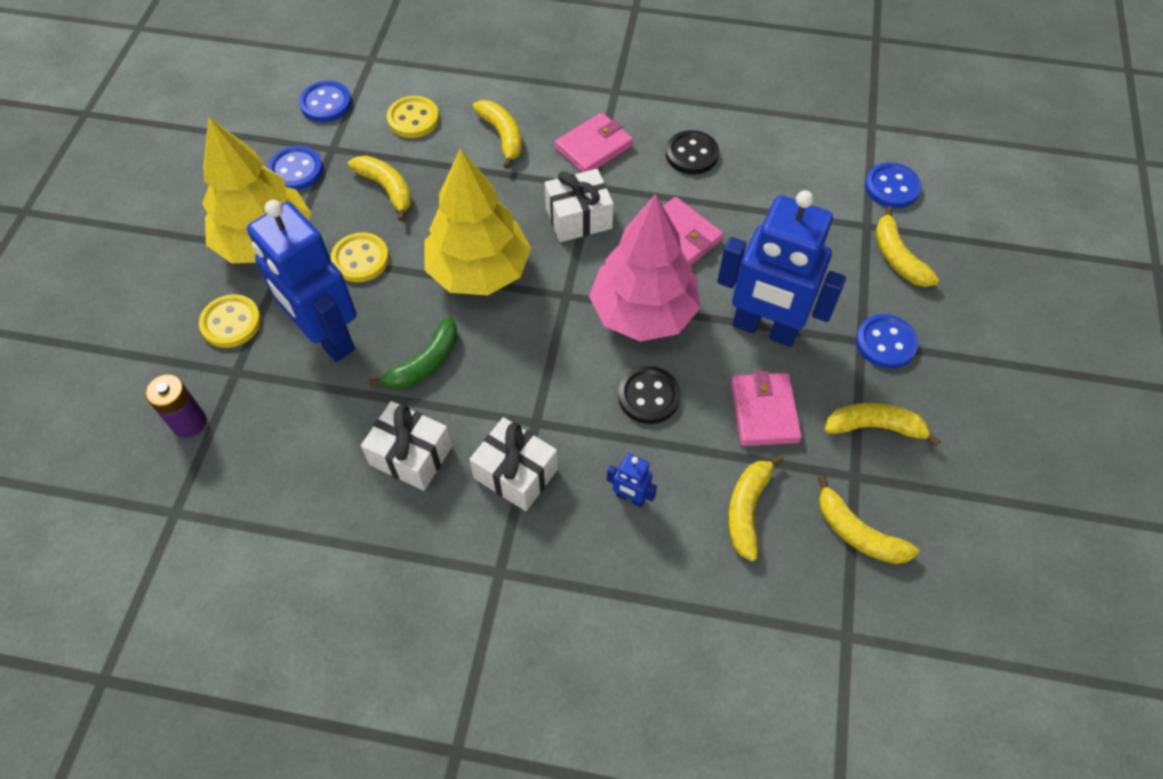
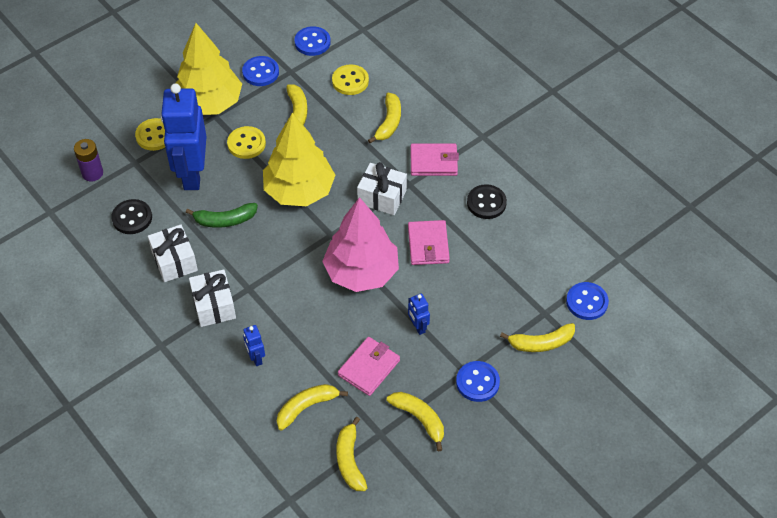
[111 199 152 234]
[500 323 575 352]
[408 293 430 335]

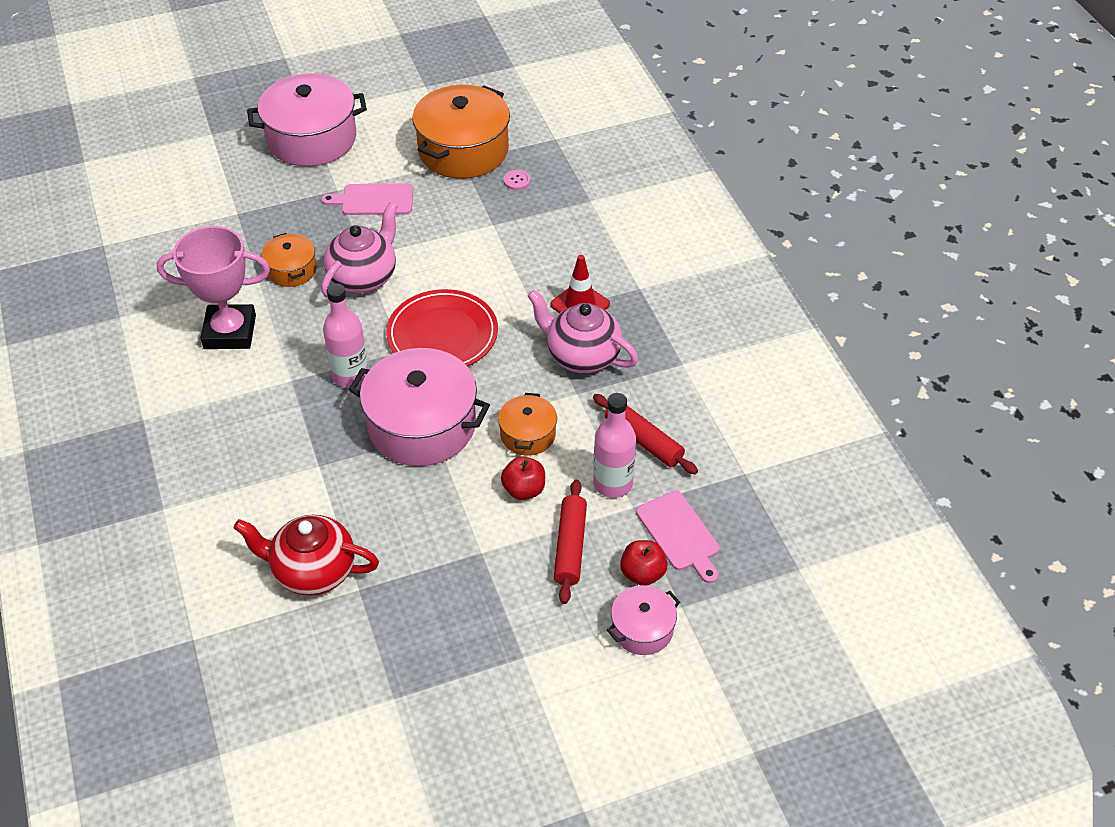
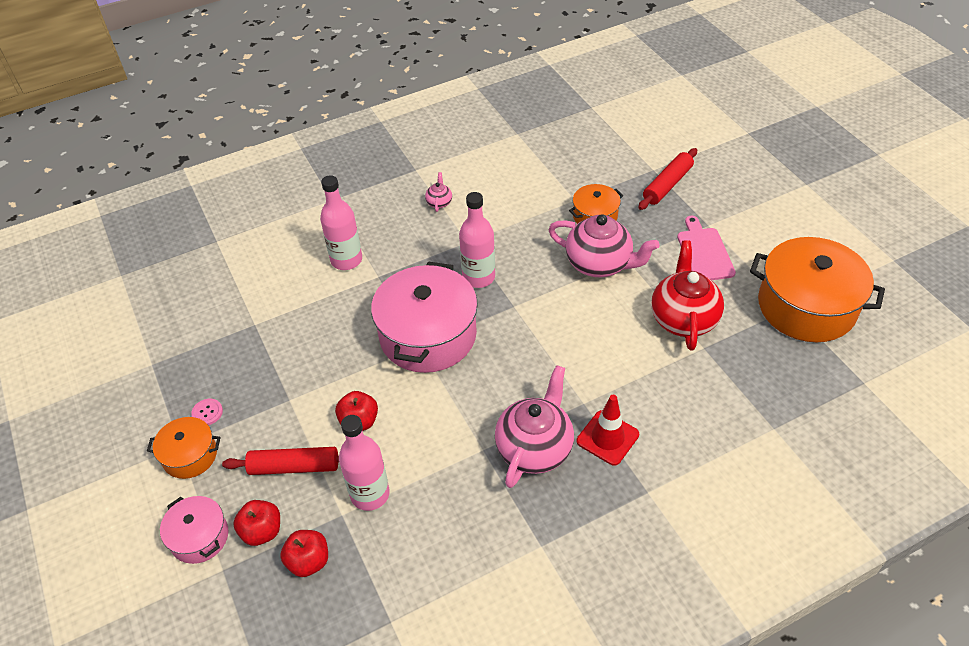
[157 226 270 349] (first image)
[247 73 367 167] (first image)
[386 289 498 366] (first image)
[320 175 362 270]
[425 172 452 212]
[651 240 724 351]
[147 417 221 479]
[191 399 223 425]
[638 148 697 210]
[280 530 328 577]

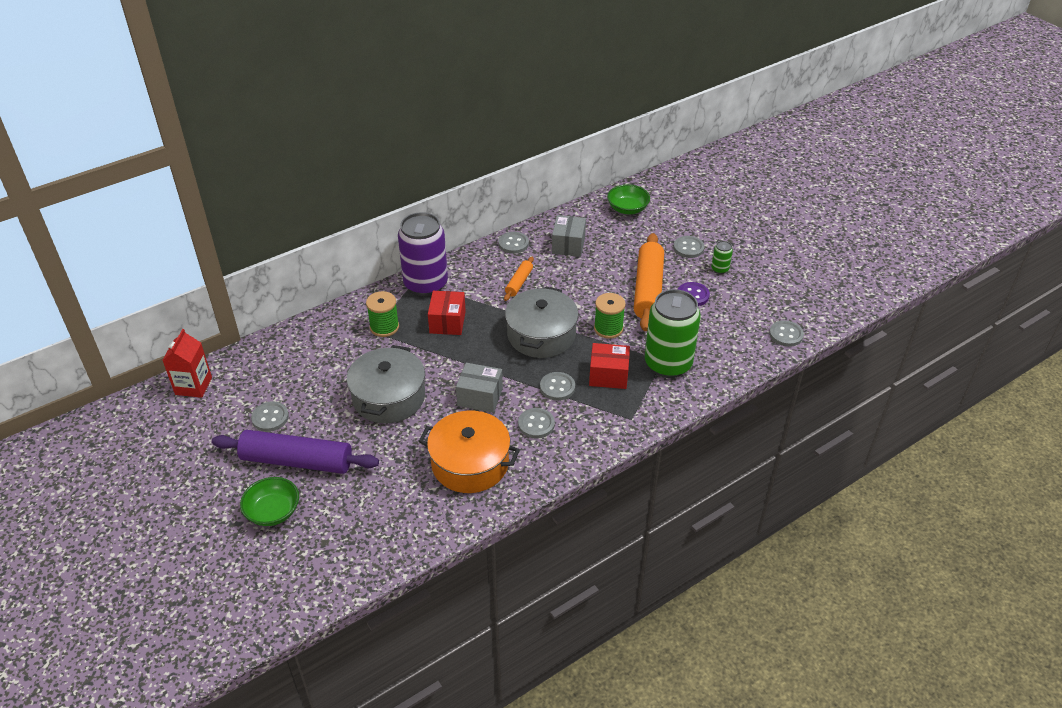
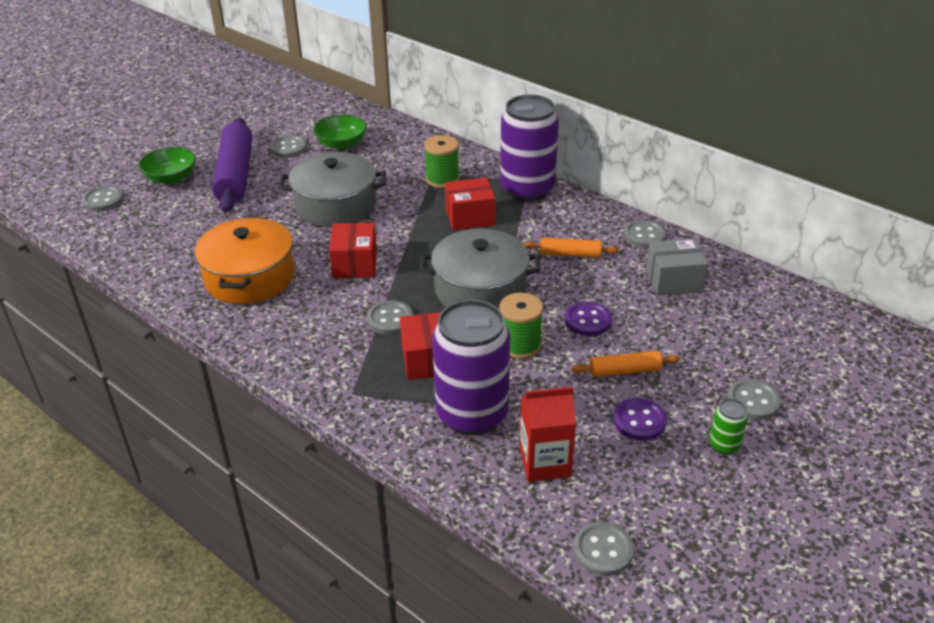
[565 301 612 336]
[520 387 576 482]
[82 186 124 211]
[313 114 367 149]
[329 223 377 278]
[432 300 510 435]
[571 351 680 377]

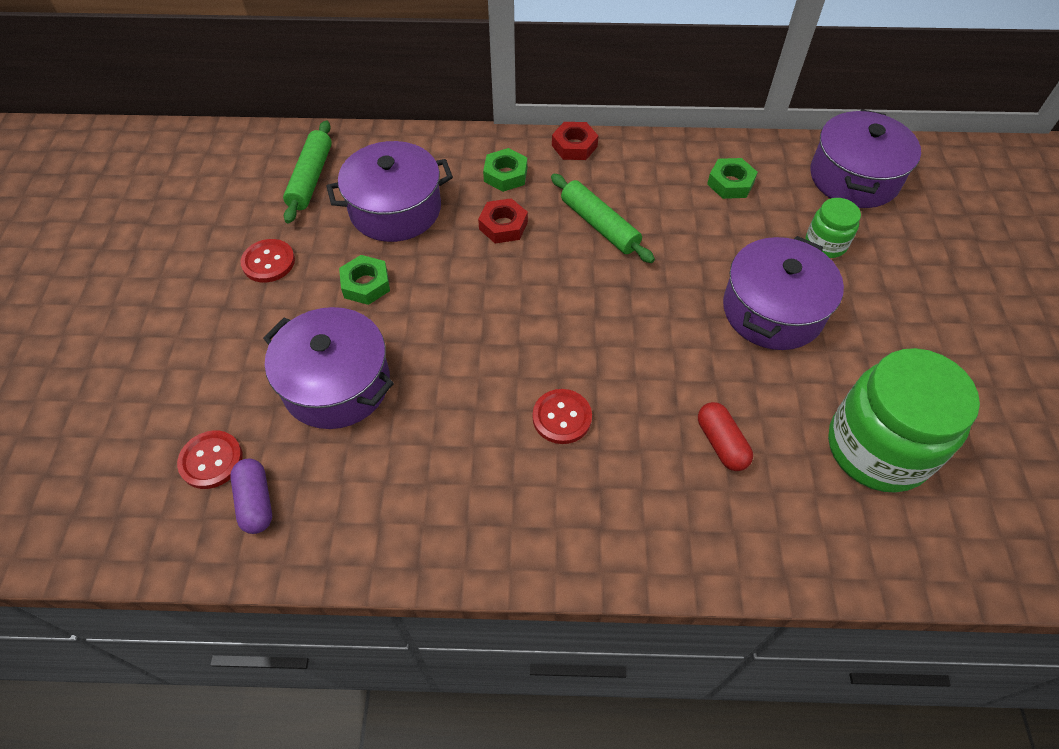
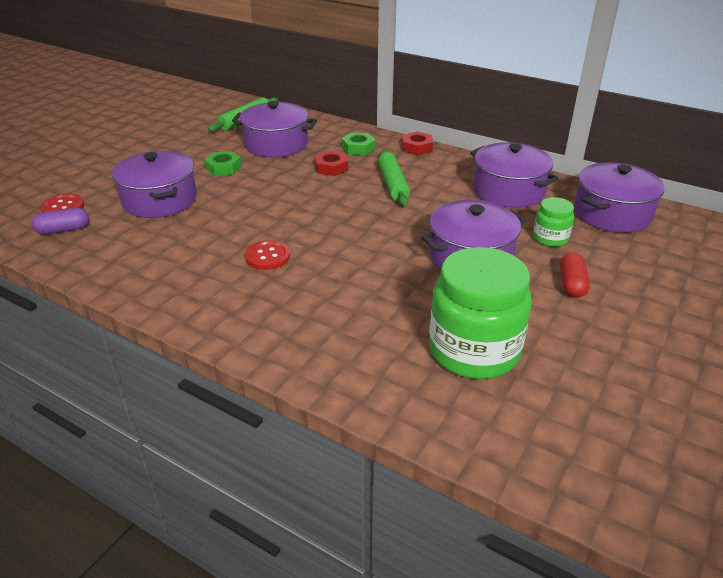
[241 239 295 283] (first image)
[560 252 590 298]
[470 142 559 208]
[31 207 89 235]

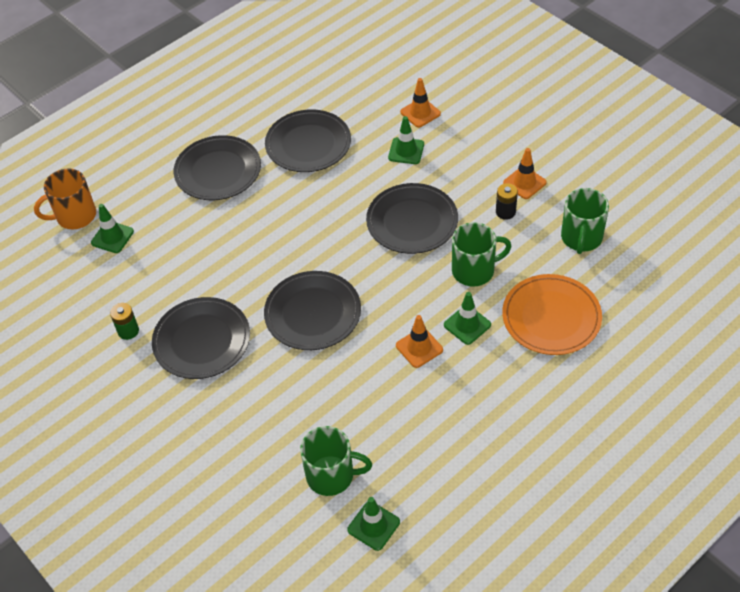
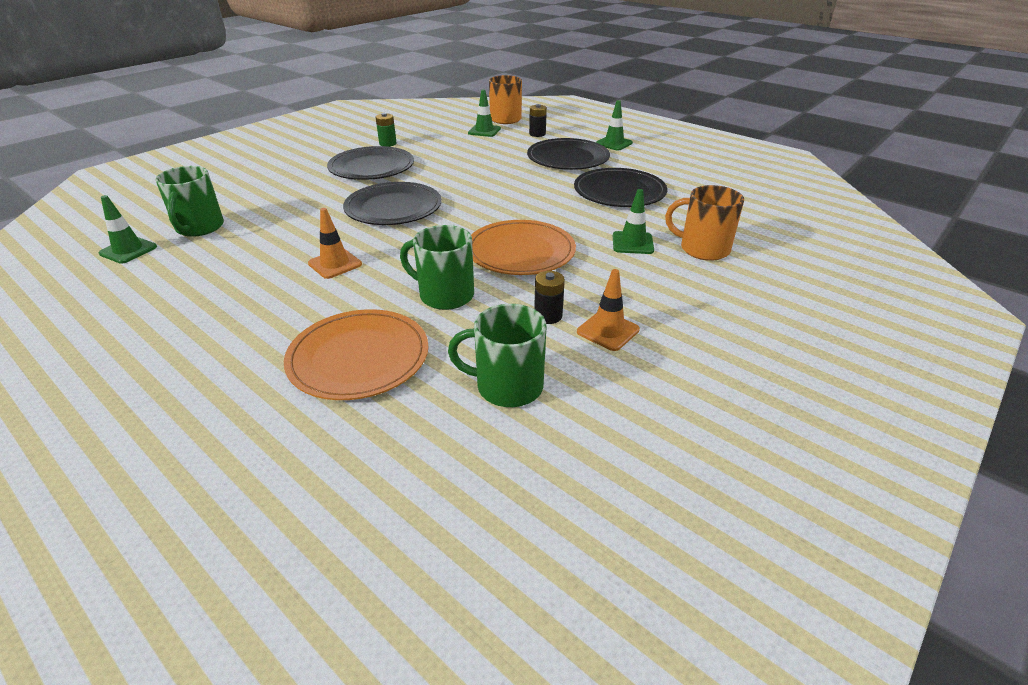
[529 104 547 137]
[596 100 633 151]
[665 185 744 261]
[471 220 576 275]
[400 225 474 310]

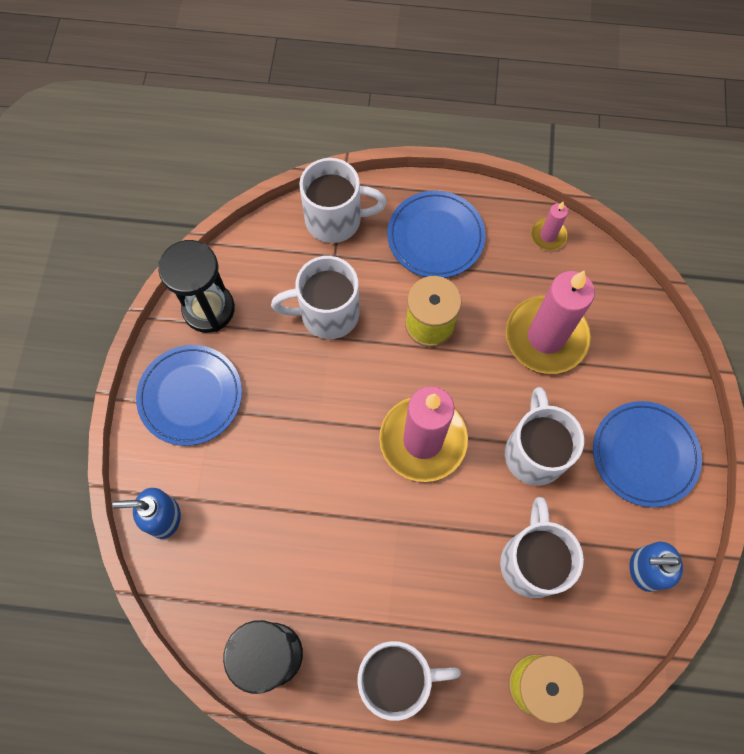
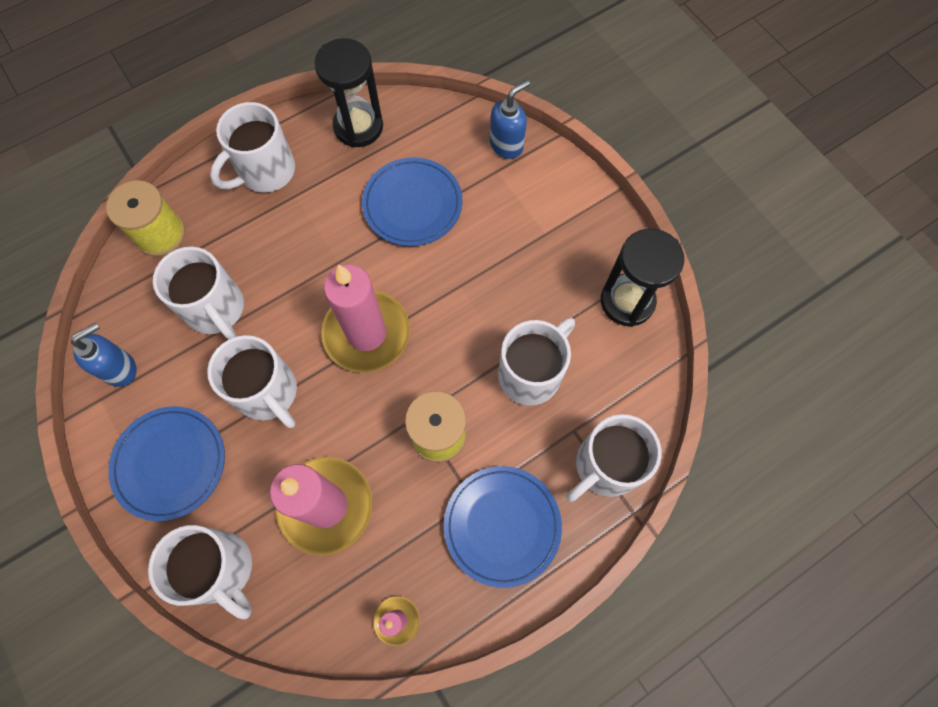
[148 525 252 620]
[362 158 463 246]

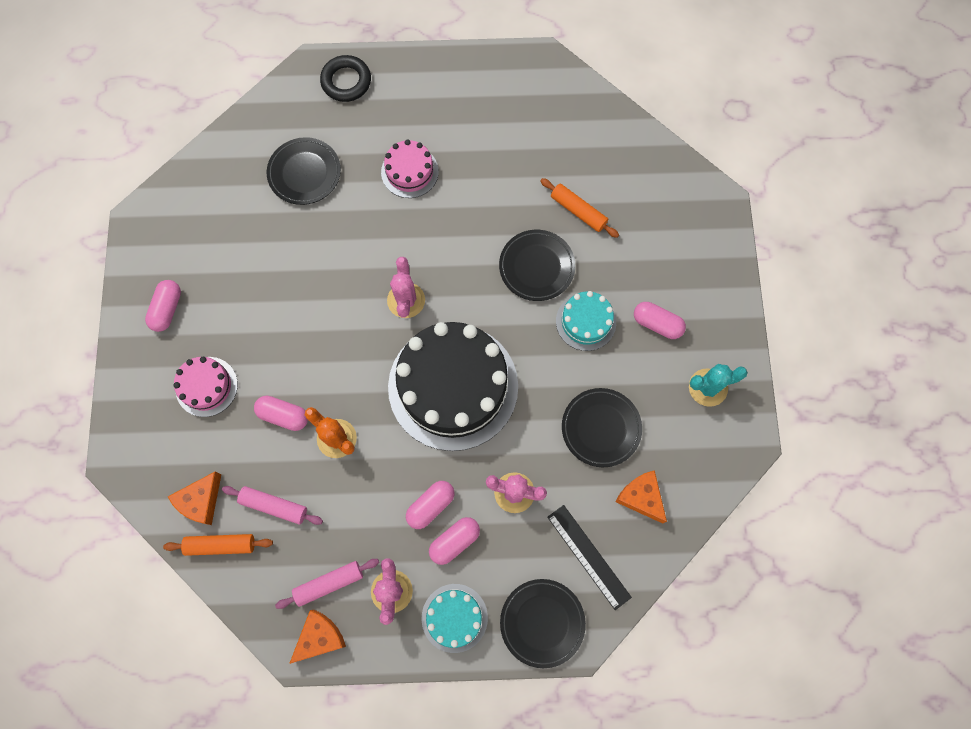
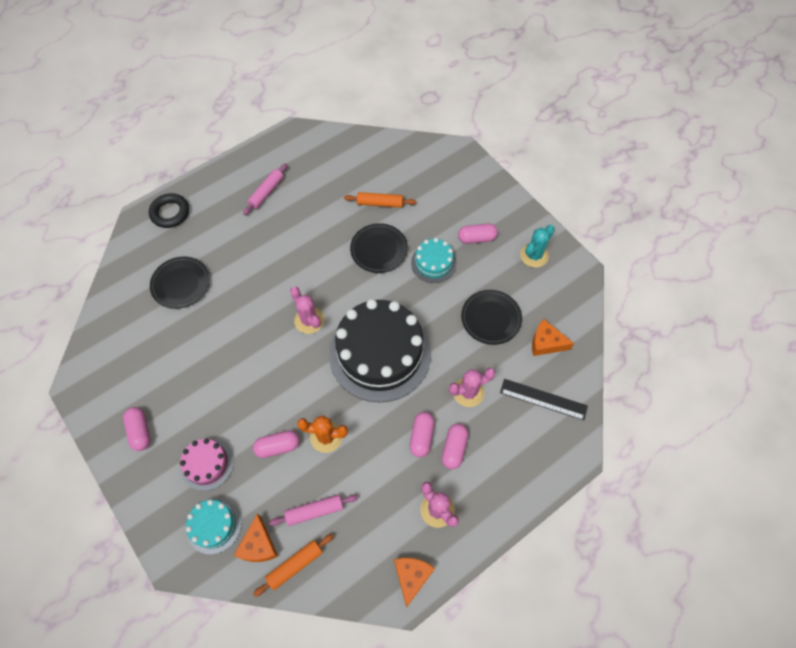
[381 139 439 198] (first image)
[500 579 586 668] (first image)
[243 163 287 215]
[186 498 241 554]

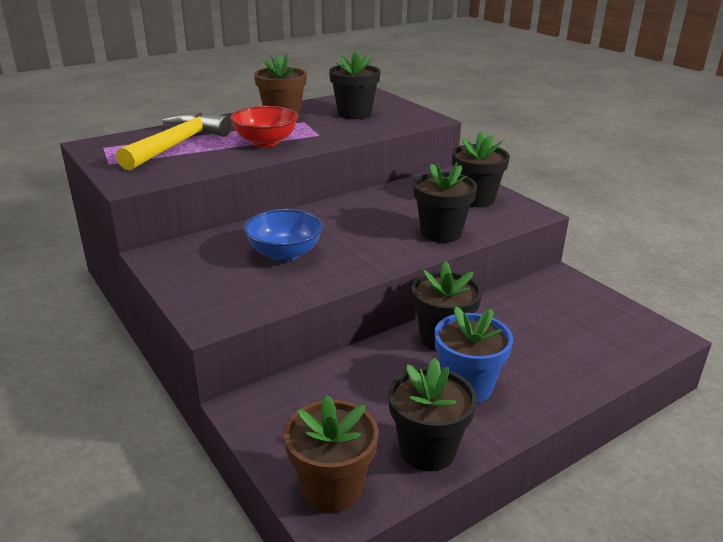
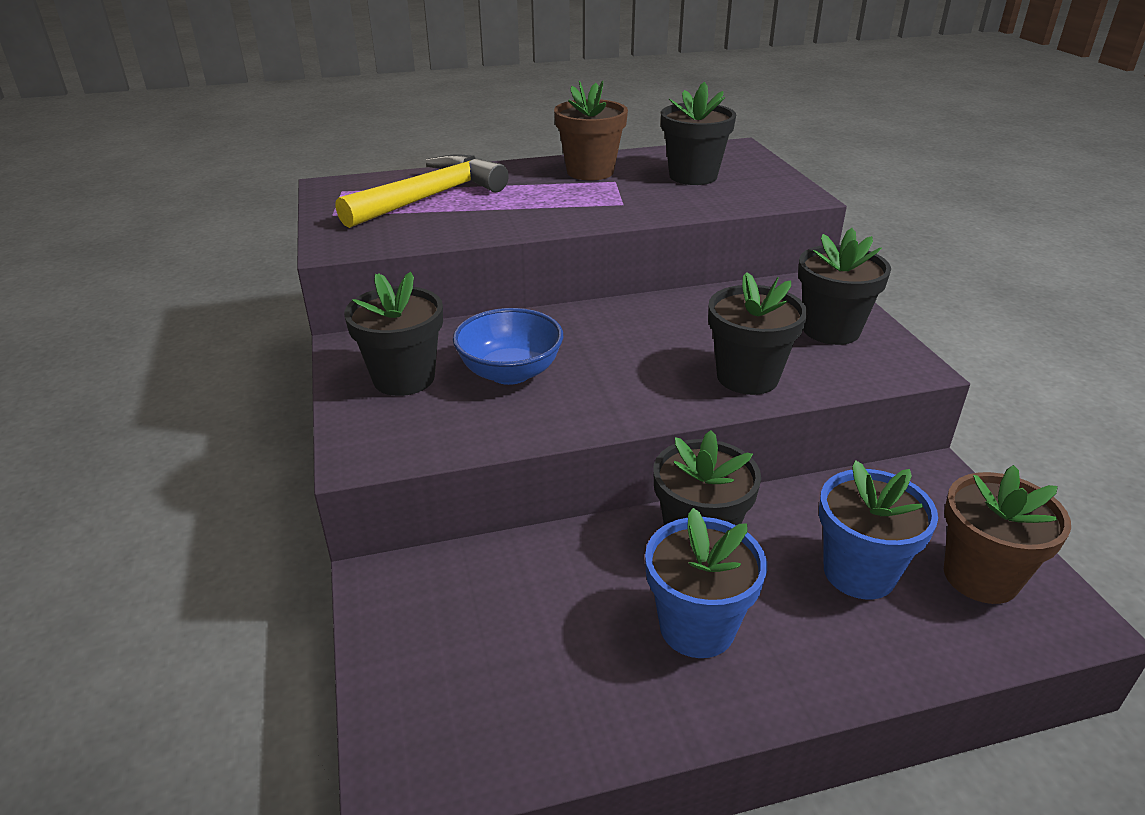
[230 106 298 147] (first image)
[819 460 938 600]
[944 465 1071 604]
[344 272 443 396]

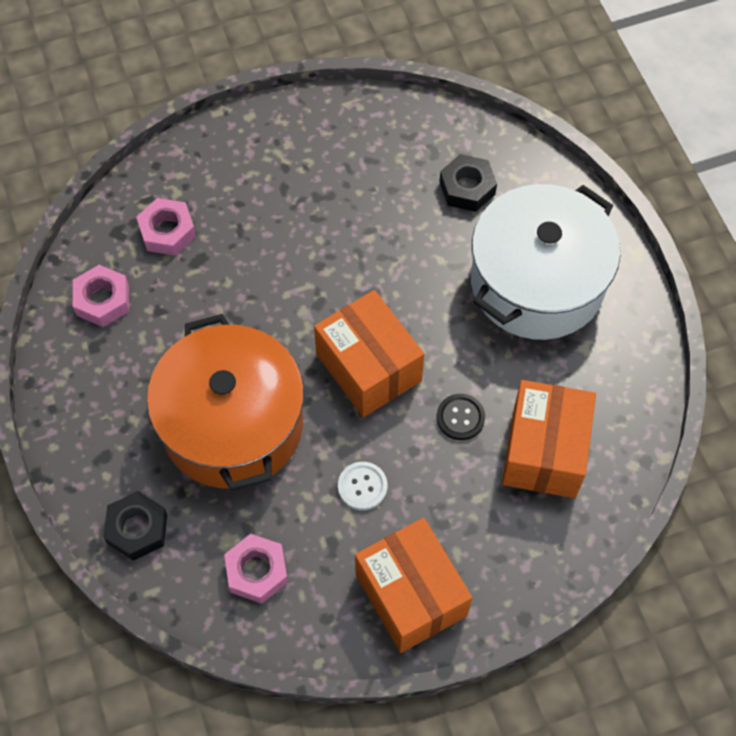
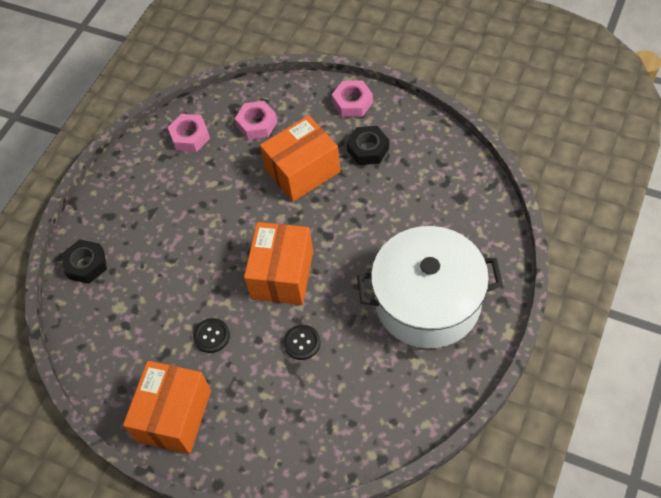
[147 314 304 491] (first image)
[332 80 373 117]
[347 126 389 165]
[260 115 340 202]
[193 318 230 353]

